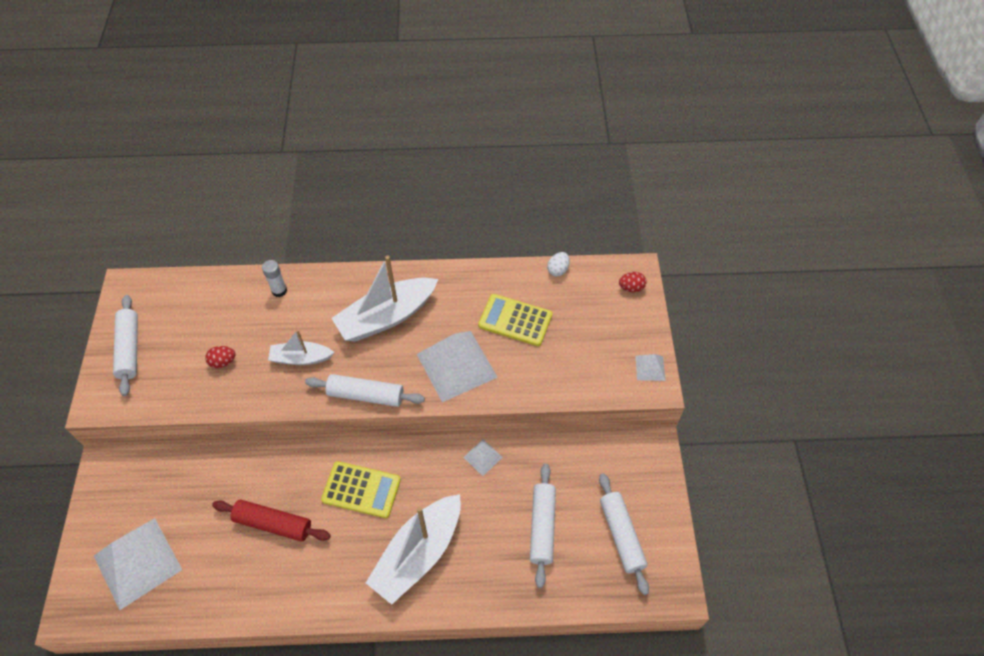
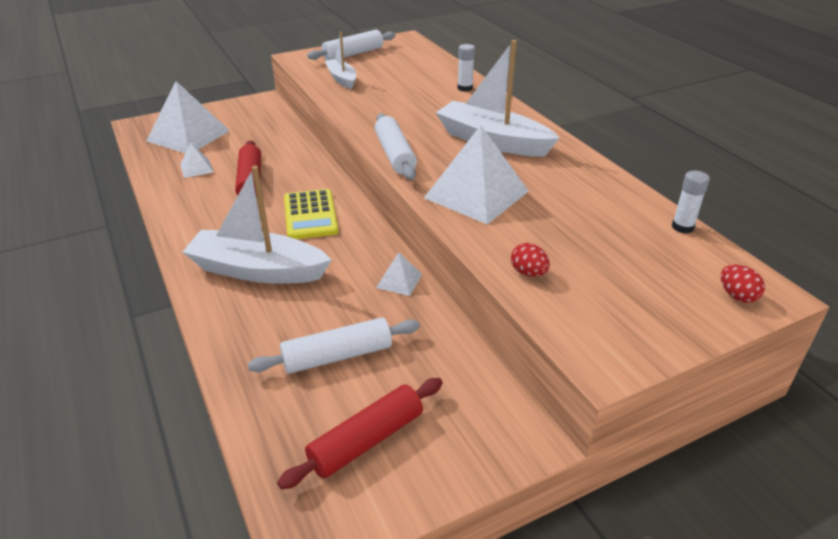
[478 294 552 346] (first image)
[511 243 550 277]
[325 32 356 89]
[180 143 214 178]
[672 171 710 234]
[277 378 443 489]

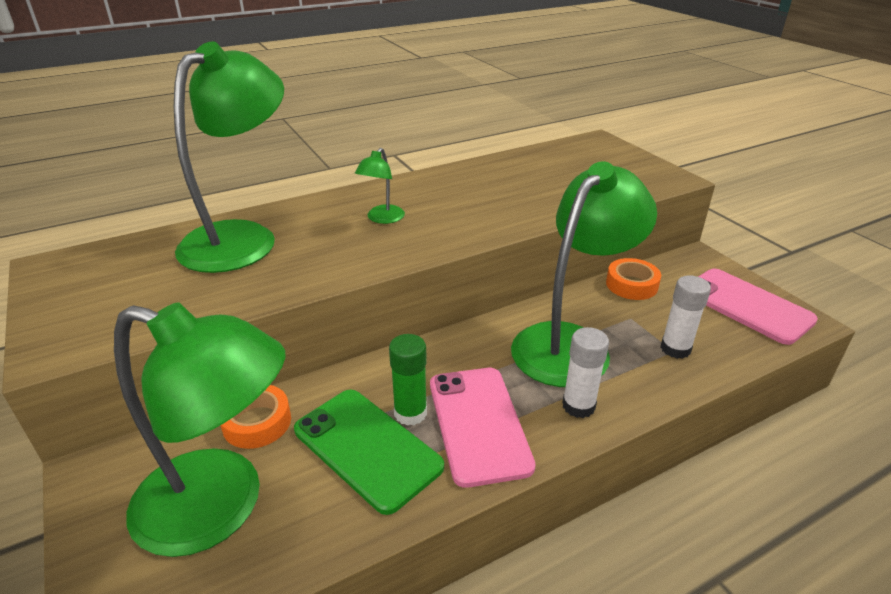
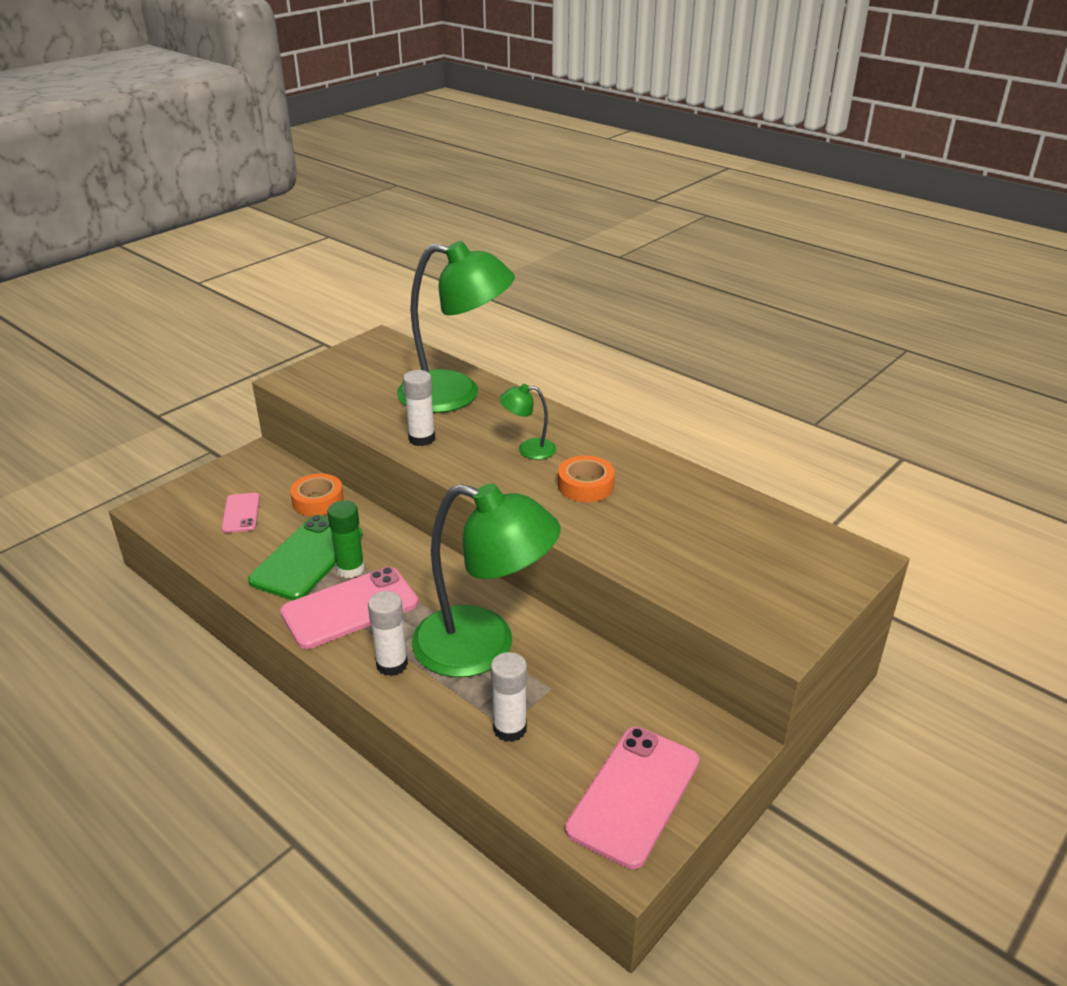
[403 370 435 446]
[558 455 615 502]
[222 493 260 533]

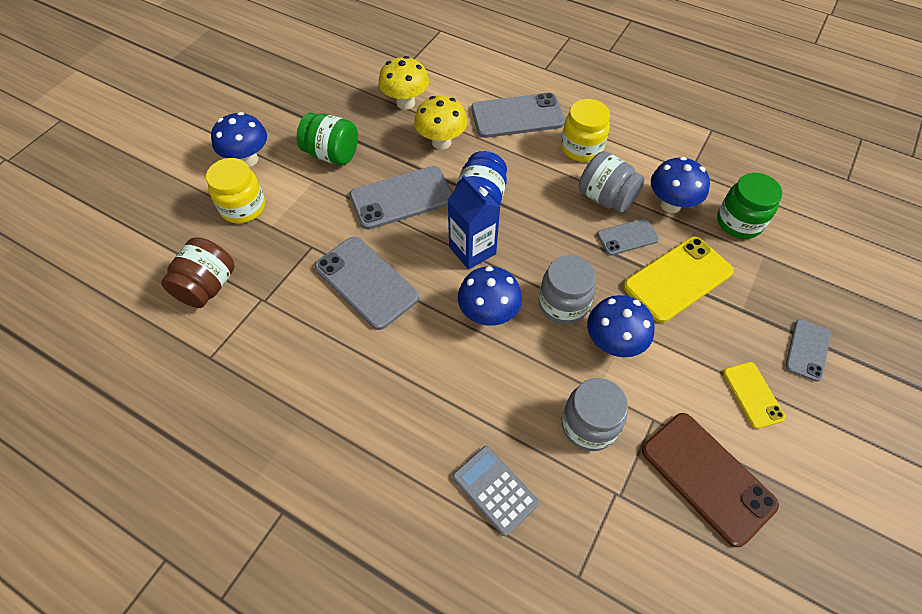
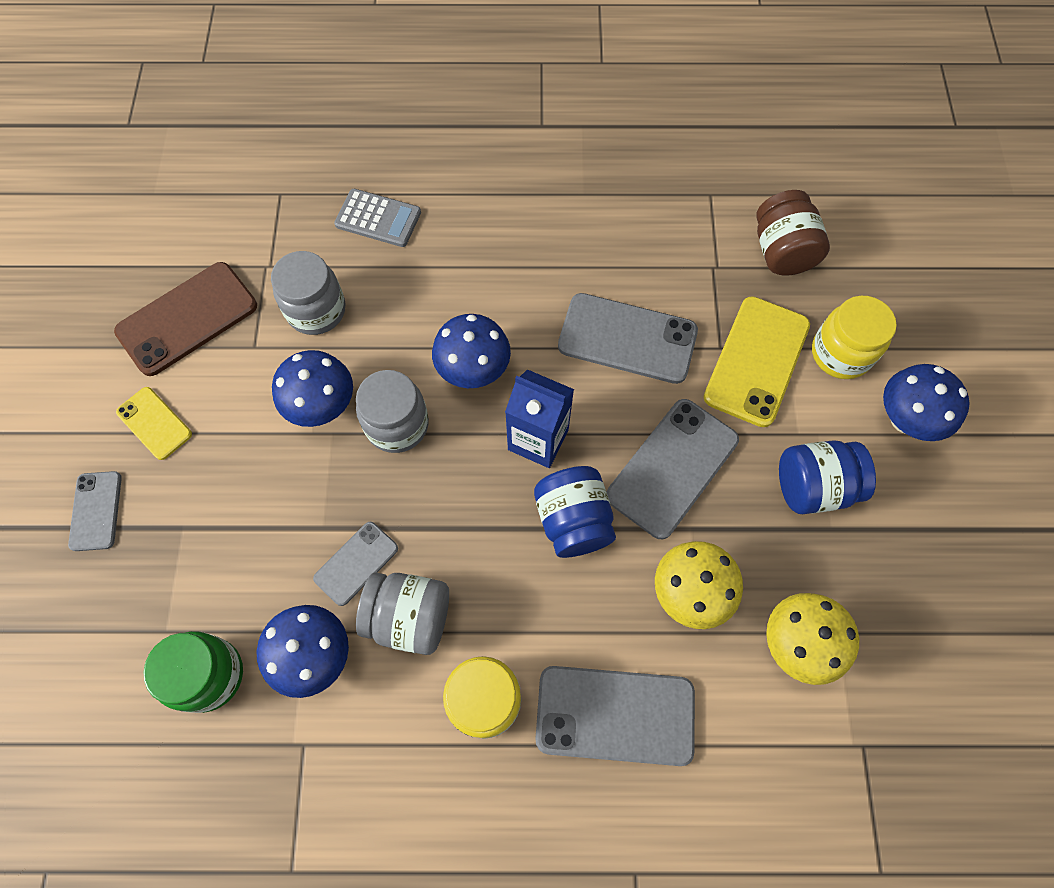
[704 296 810 427]
[779 440 876 514]
[535 666 695 766]
[114 262 257 376]

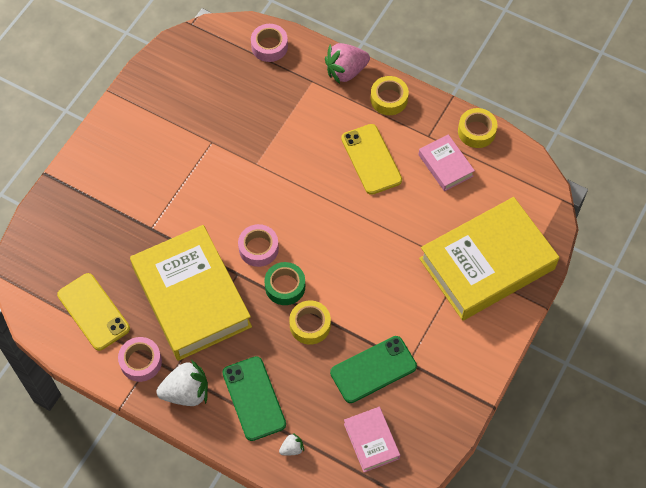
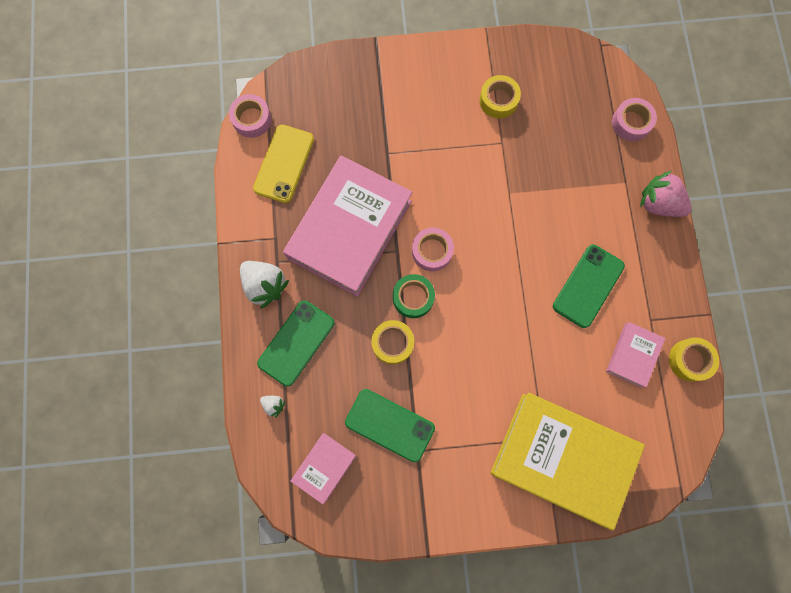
[229 94 272 138]
[479 75 521 119]
[283 155 412 297]
[553 245 625 328]

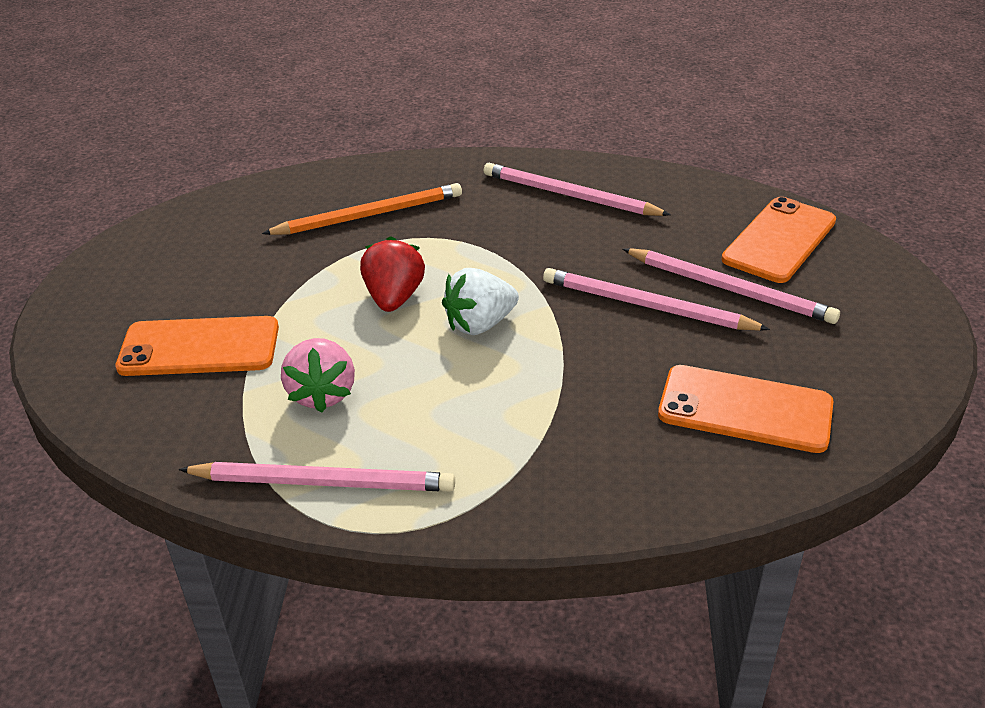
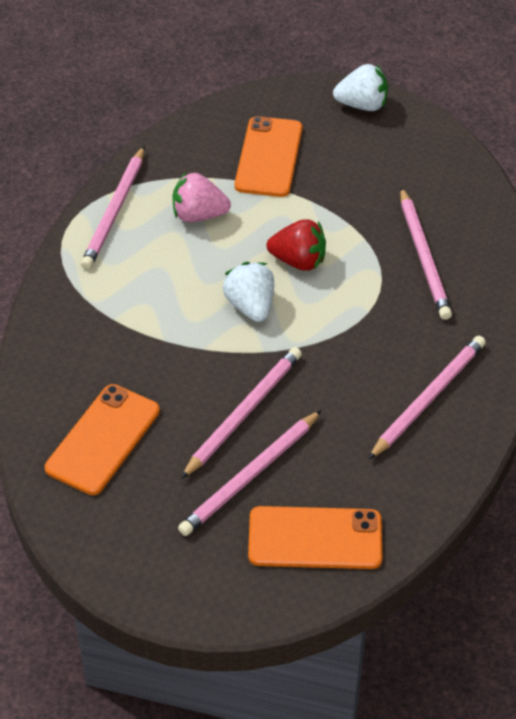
[333 64 388 111]
[400 187 452 320]
[248 506 383 569]

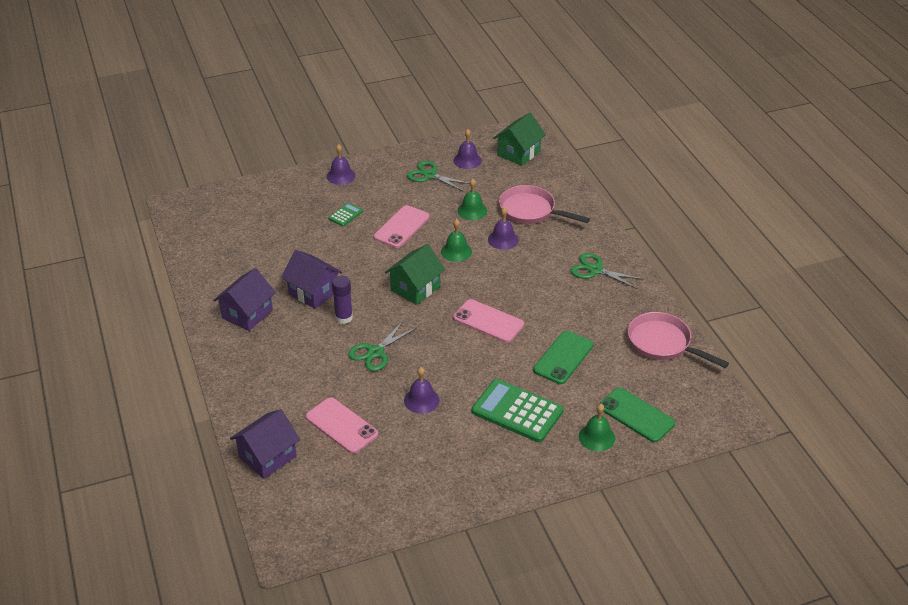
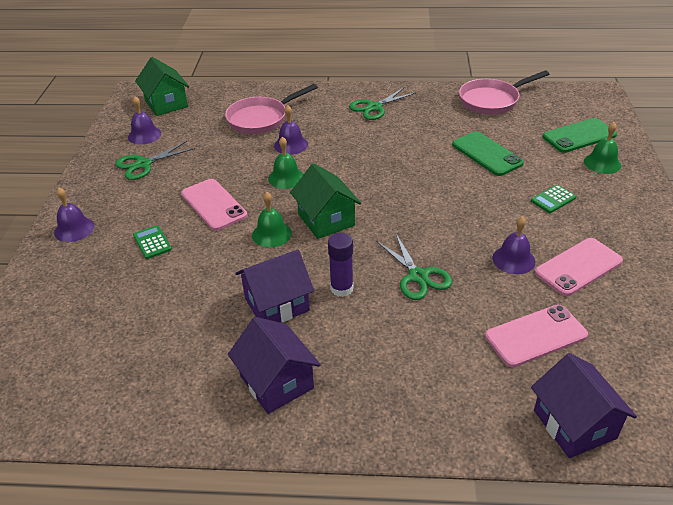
[535 238 623 296]
[252 192 292 248]
[531 185 576 213]

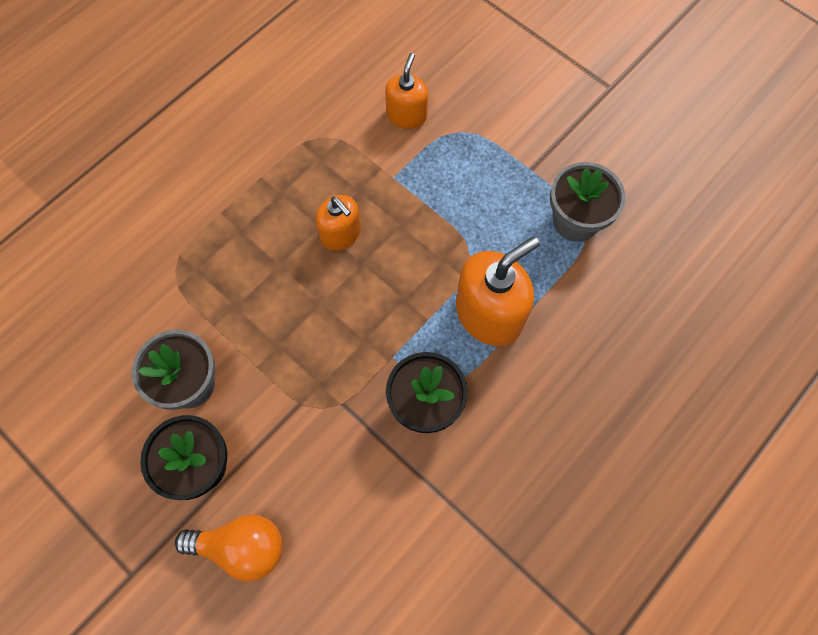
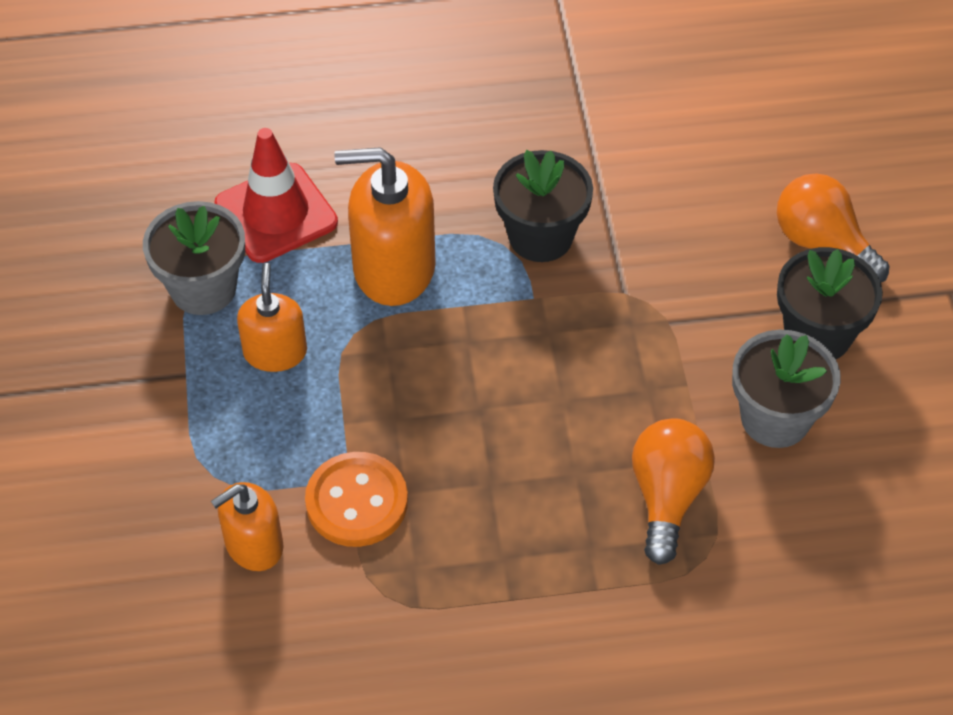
[214 128 338 263]
[305 452 408 547]
[632 418 715 565]
[237 263 307 372]

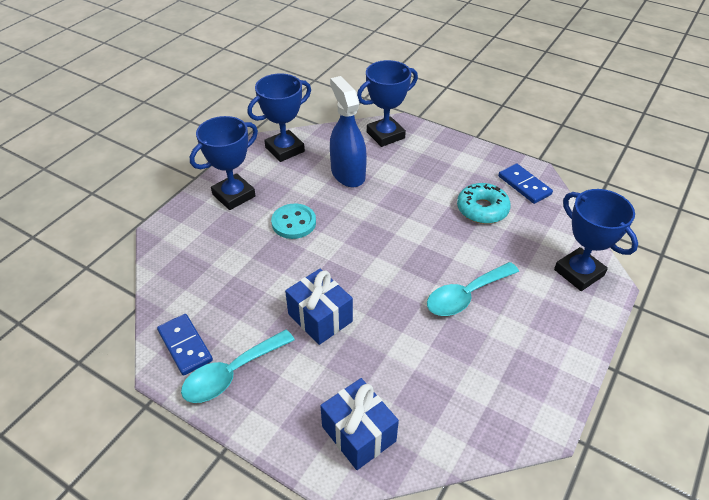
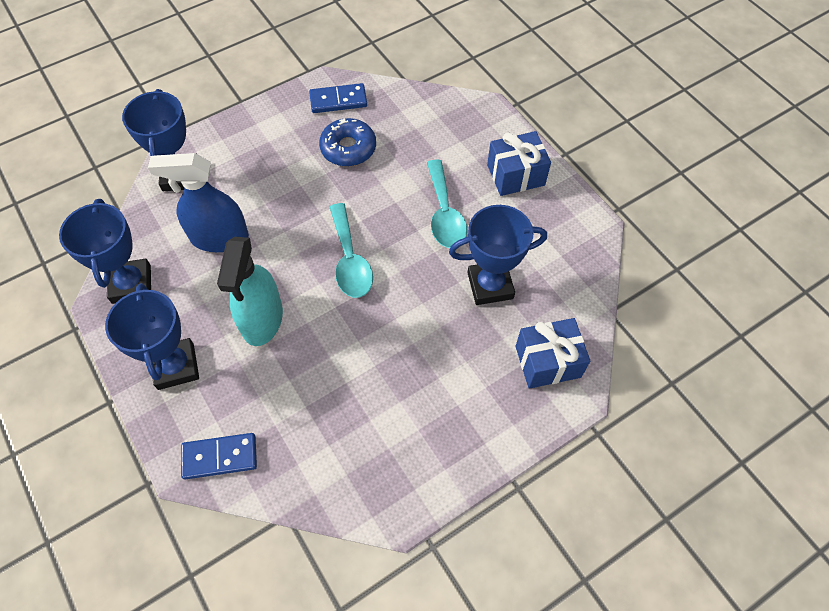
[181 433 257 480]
[330 203 373 298]
[487 131 551 196]
[449 205 547 305]
[217 237 283 346]
[319 118 376 166]

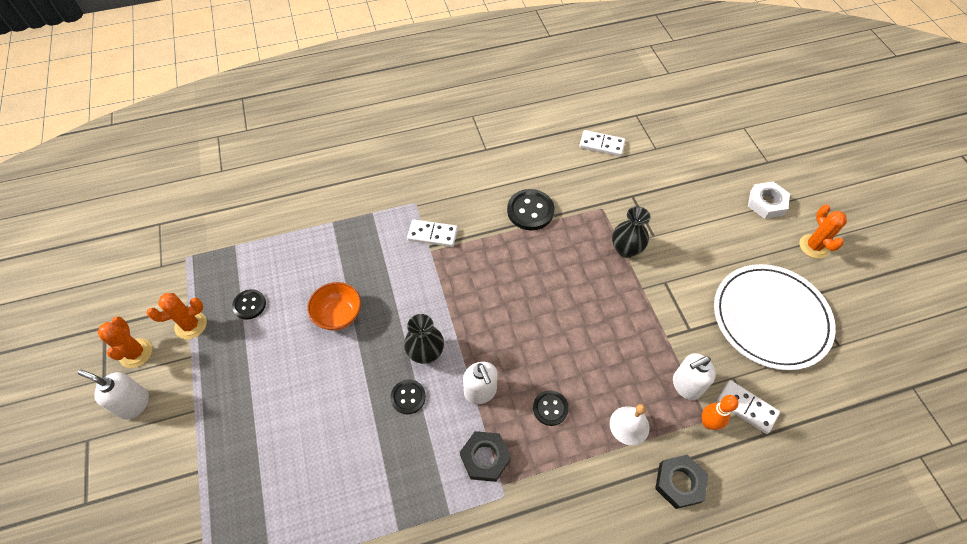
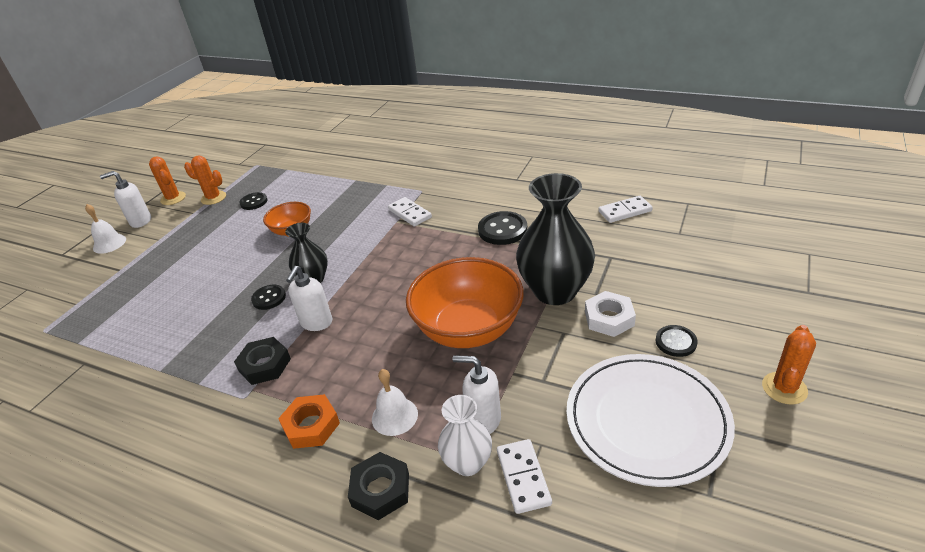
[85 204 126 254]
[278 394 340 449]
[406 257 524 348]
[656 325 698 357]
[585 291 636 337]
[438 395 492 476]
[100 171 151 228]
[149 156 186 205]
[598 196 653 223]
[516 173 595 305]

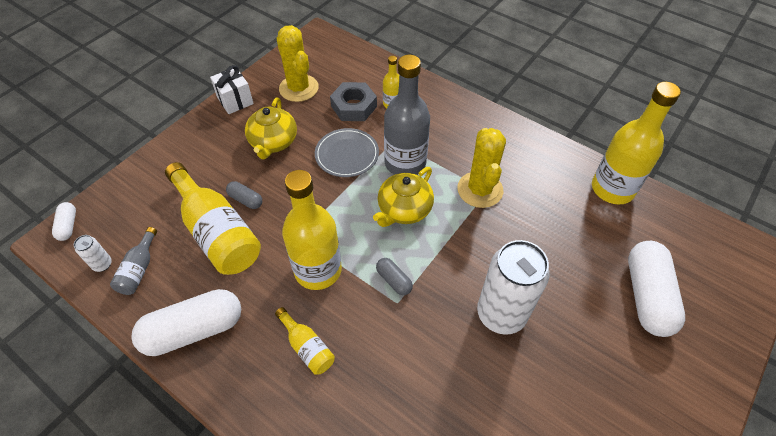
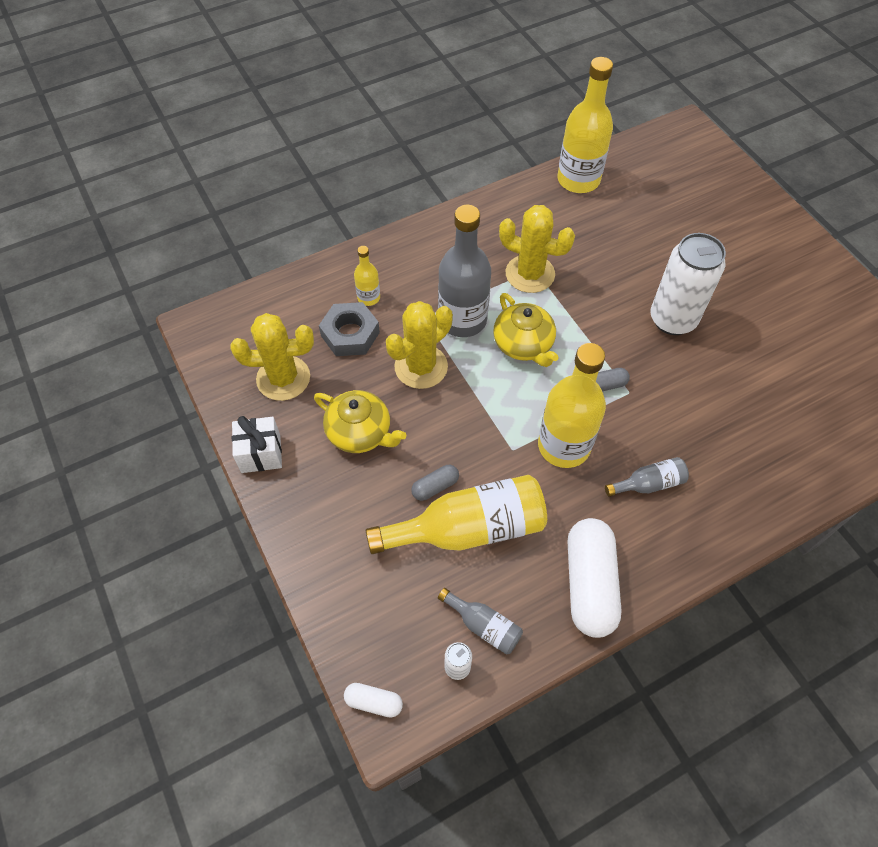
[628 241 685 337] (first image)
[386 301 453 389]
[605 457 689 497]

